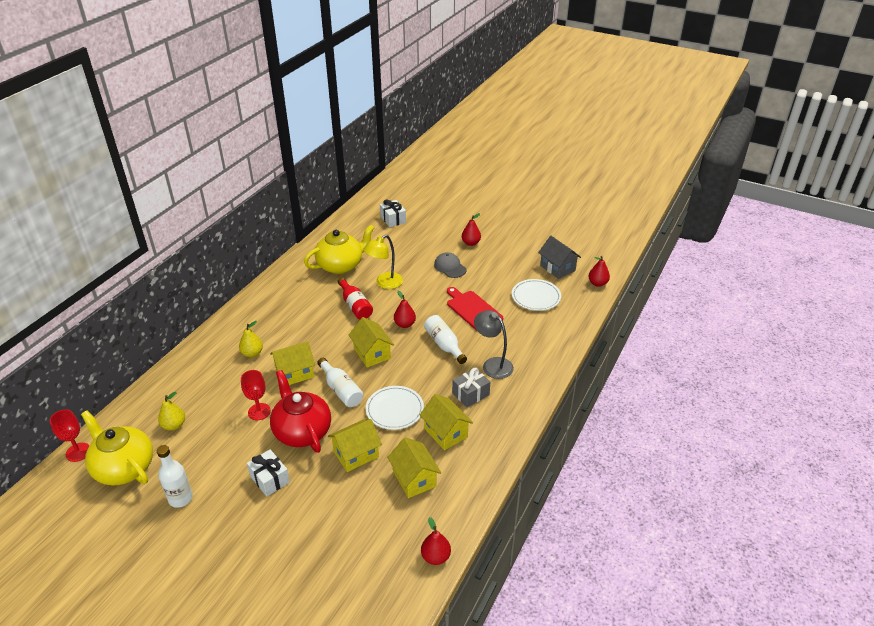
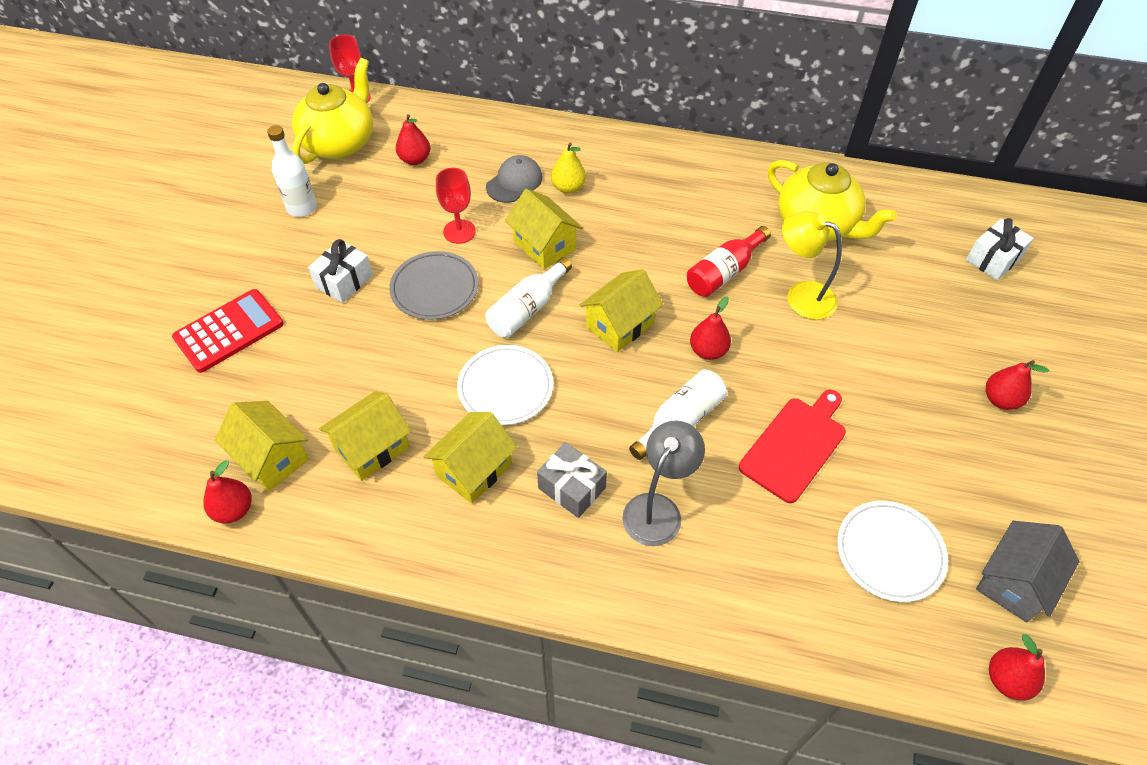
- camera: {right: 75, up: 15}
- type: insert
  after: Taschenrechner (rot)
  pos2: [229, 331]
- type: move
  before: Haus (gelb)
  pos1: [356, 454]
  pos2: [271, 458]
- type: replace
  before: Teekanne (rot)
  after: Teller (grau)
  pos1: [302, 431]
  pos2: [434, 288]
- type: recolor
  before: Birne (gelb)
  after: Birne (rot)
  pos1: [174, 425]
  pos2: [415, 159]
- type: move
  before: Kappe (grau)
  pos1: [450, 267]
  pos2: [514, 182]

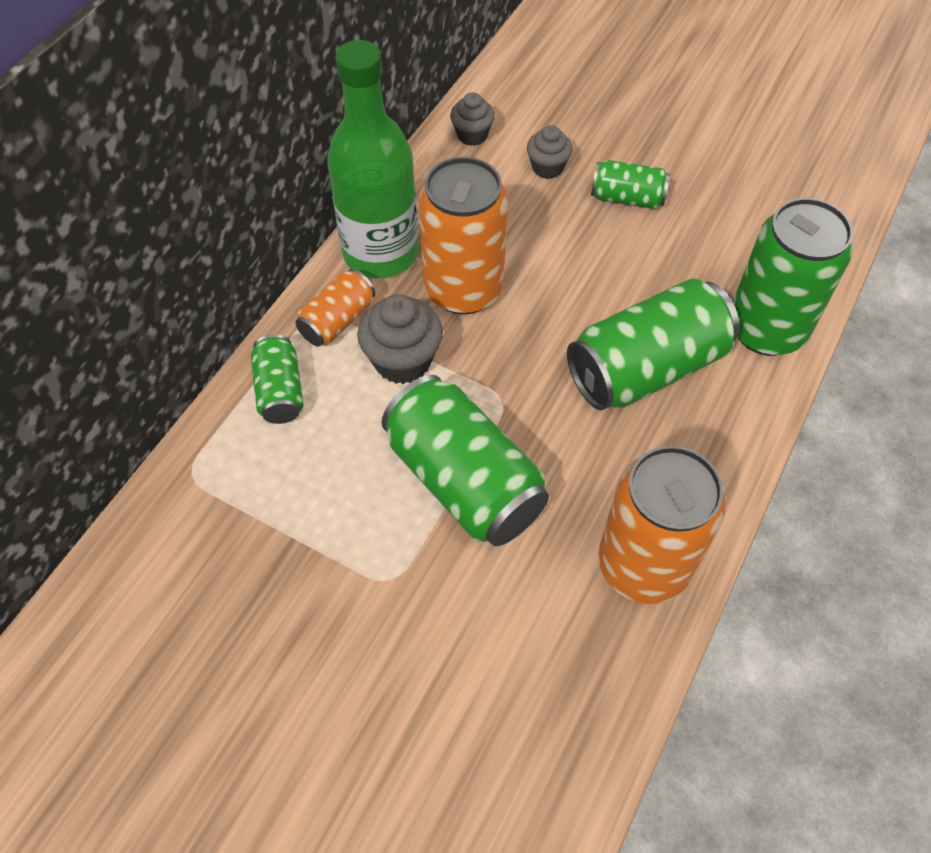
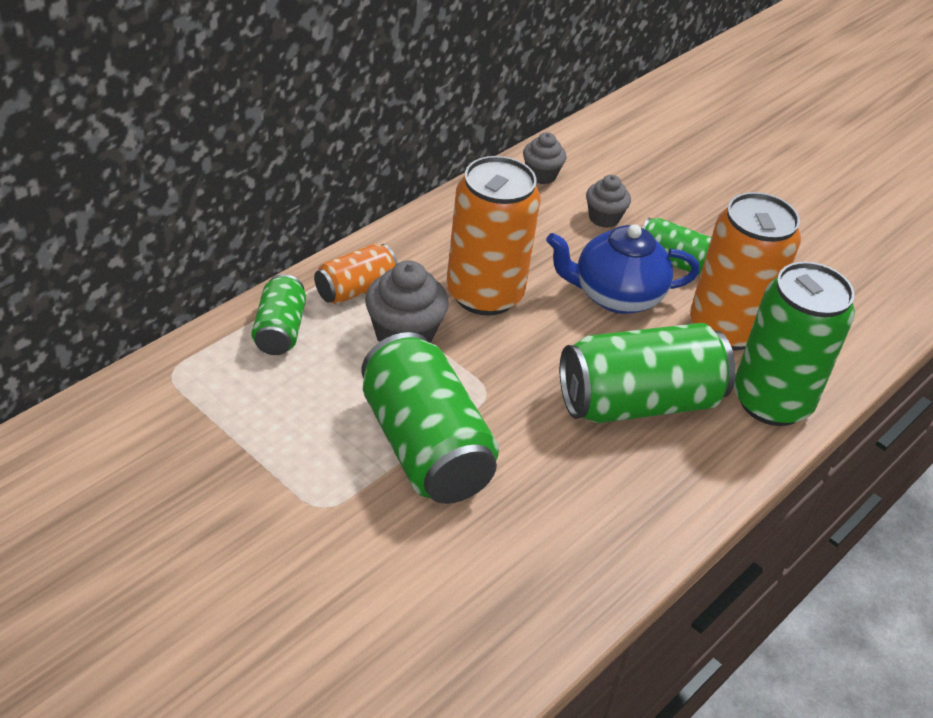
- camera: {right: 10, up: -15}
- type: insert
  after: Teekanne (blau)
  pos2: [616, 296]
- type: move
  before: Dose (orange)
  pos1: [643, 565]
  pos2: [726, 328]
- type: delete
  before: Flasche (grün)
  pos1: [380, 253]

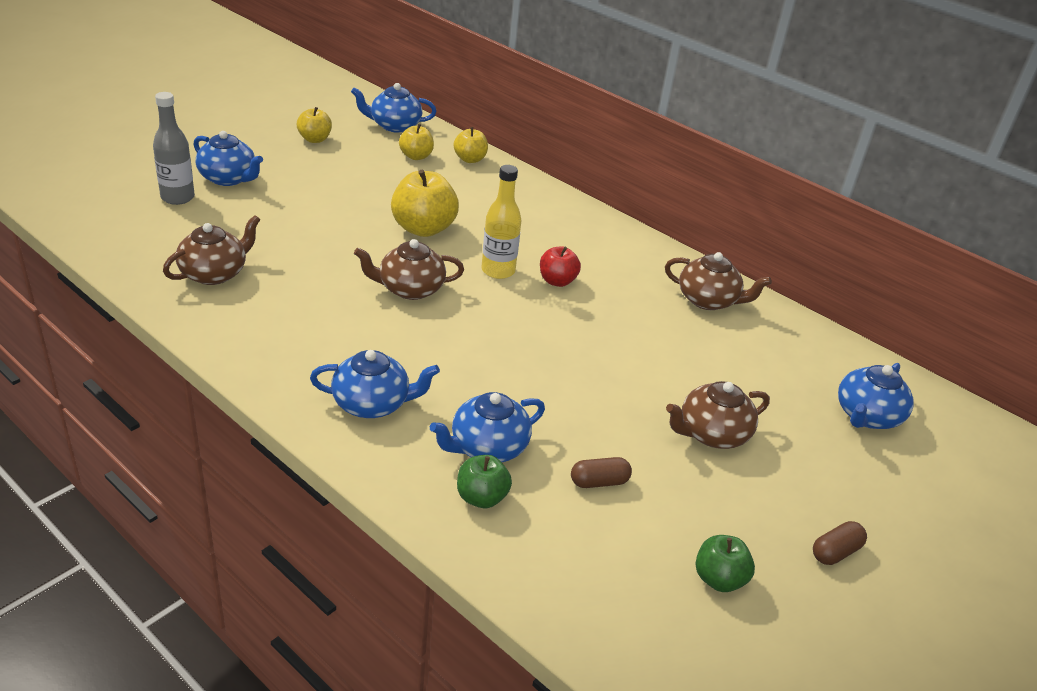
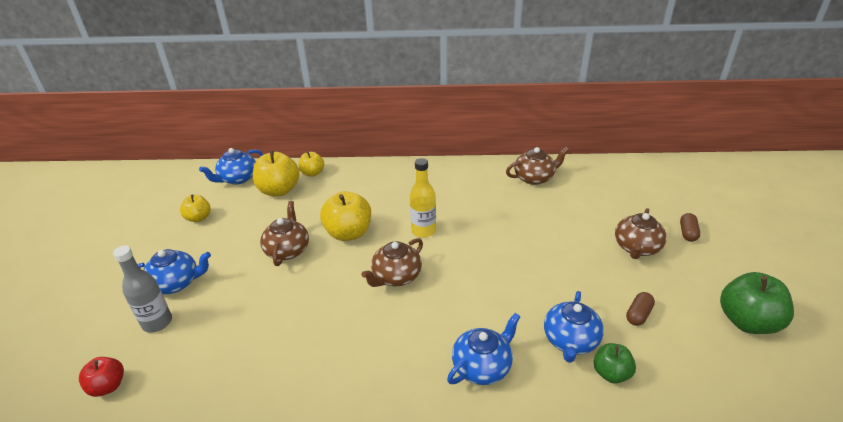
- camera: {right: -35, up: 0}
- type: move
  before: Apfel (rot)
  pos1: [557, 281]
  pos2: [108, 386]
- type: resize
  before: Apfel (gelb)
  pos1: [416, 156]
  pos2: [279, 190]
  scale: 1.7
- type: move
  before: Teekanne (braun)
  pos1: [214, 273]
  pos2: [287, 250]
- type: move
  before: Kapsel (braun)
  pos1: [835, 552]
  pos2: [687, 233]
- type: resize
  before: Apfel (grün)
  pos1: [719, 579]
  pos2: [747, 321]
  scale: 1.7
- type: delete
  before: Teekanne (blau)
  pos1: [867, 416]

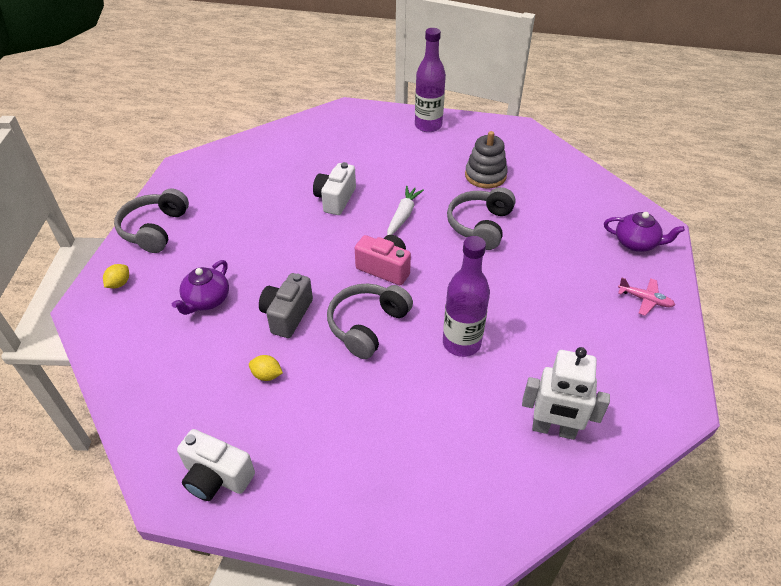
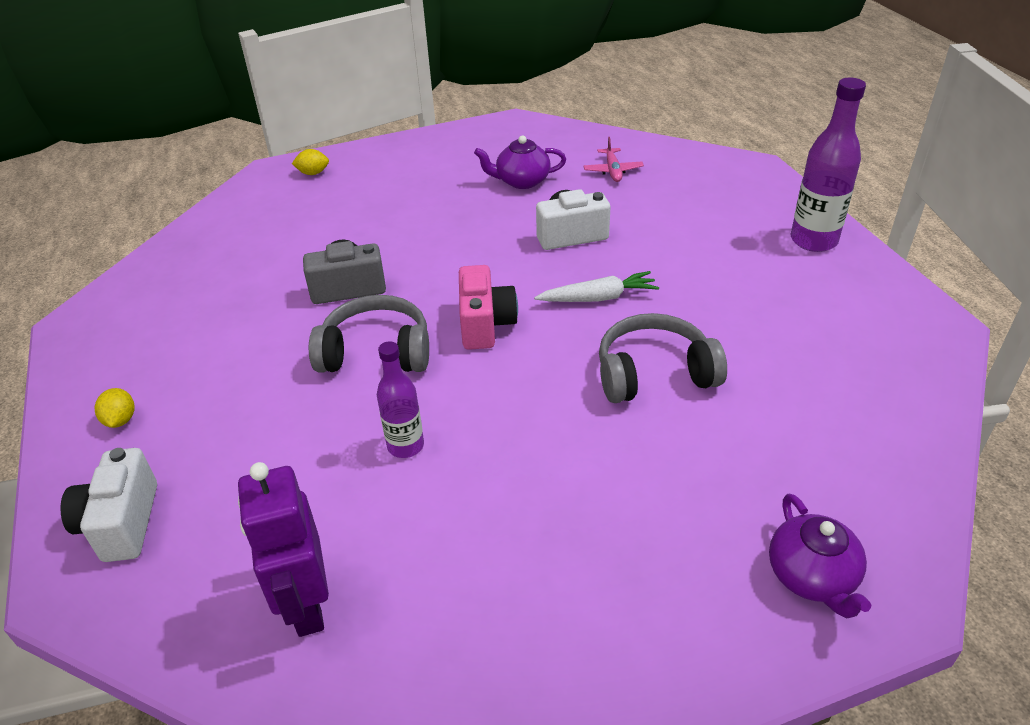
- camera: {right: 60, up: -5}
- type: move
  before: Kamera (weiß)
  pos1: [216, 477]
  pos2: [121, 523]
- type: move
  before: Zitrone (gelb)
  pos1: [267, 375]
  pos2: [120, 420]
- type: recolor
  before: Roboter (weiß)
  after: Roboter (lila)
  pos1: [553, 429]
  pos2: [306, 605]
- type: resize
  before: Flasche (lila)
  pos1: [461, 343]
  pos2: [405, 446]
  scale: 0.62
- type: move
  before: Teekanne (lila)
  pos1: [206, 300]
  pos2: [522, 181]
- type: move
  before: Flugzeug (rosa)
  pos1: [645, 300]
  pos2: [613, 171]
- type: delete
  before: Kopfhörer (grau)
  pos1: [155, 229]
- type: delete
  before: Stapelspielzeug (grau)
  pos1: [485, 176]

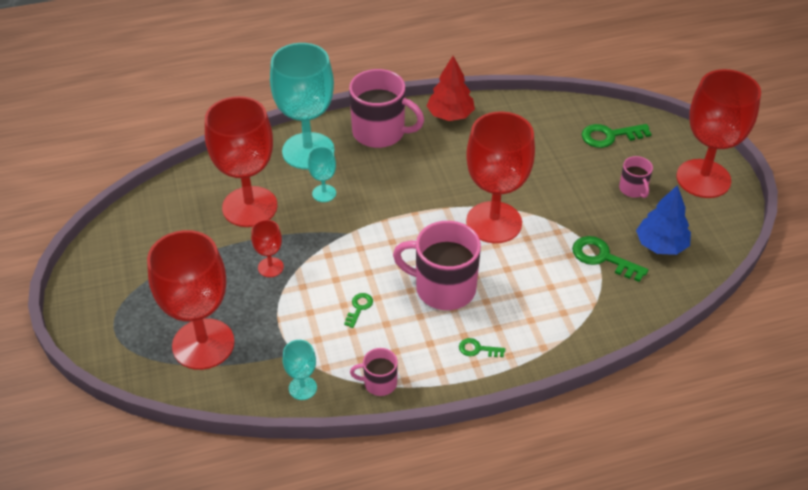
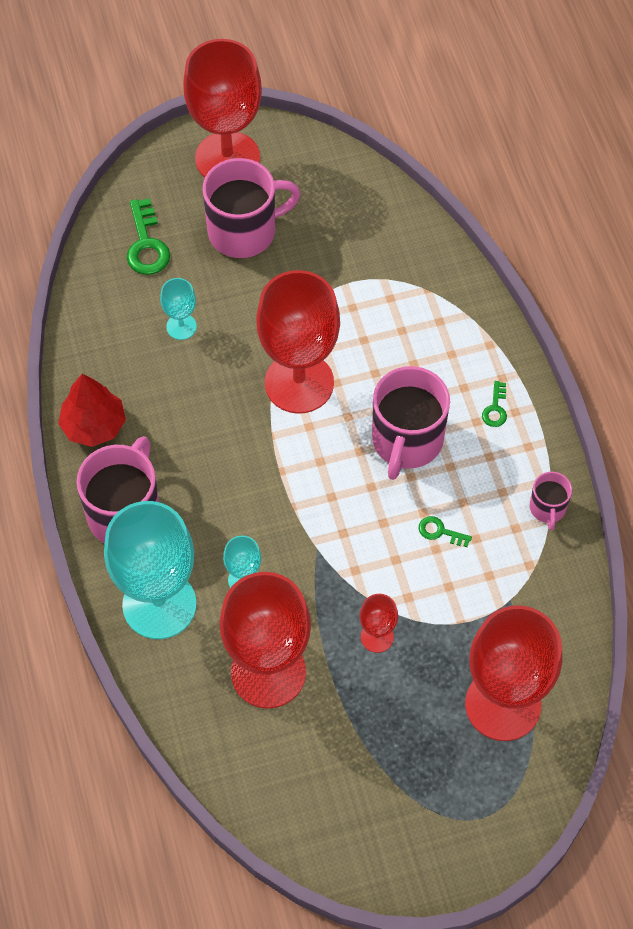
- camera: {right: -90, up: 15}
- type: move
  before: Kelch (türkis)
  pos1: [302, 388]
  pos2: [181, 326]
- type: resize
  before: Tasse (rosa)
  pos1: [633, 189]
  pos2: [244, 231]
  scale: 1.97
- type: delete
  before: Schlüssel (grün)
  pos1: [602, 257]
- type: delete
  before: Baum (blau)
  pos1: [661, 245]

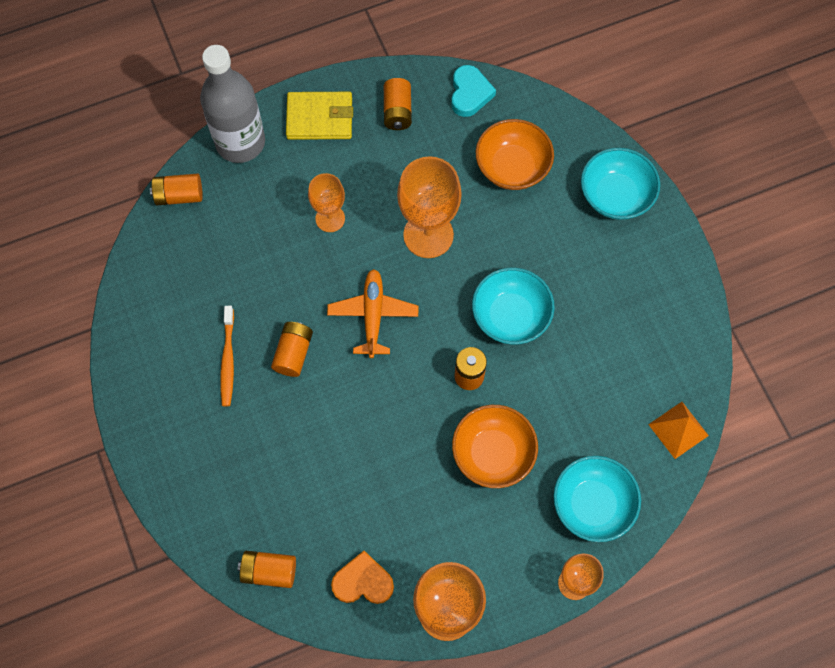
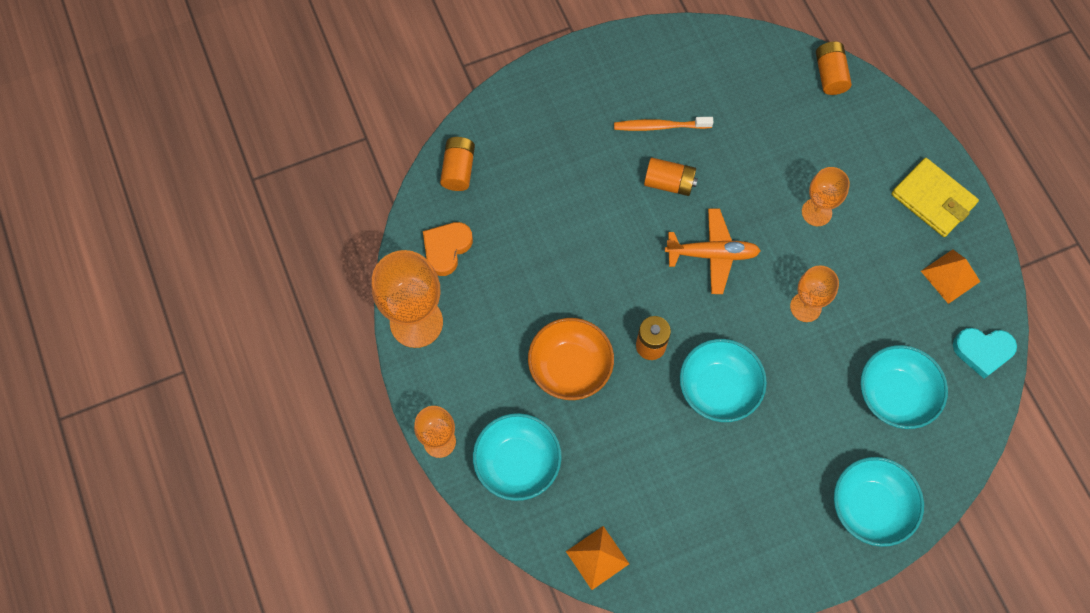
- camera: {right: 90, up: 0}
- type: rotate
  before: Herz (orange)
  pos1: [363, 582]
  pos2: [446, 249]
  turn: -150
- type: resize
  before: Kelch (orange)
  pos1: [428, 235]
  pos2: [805, 307]
  scale: 0.59
- type: recolor
  before: Schüssel (orange)
  after: Schüssel (türkis)
  pos1: [512, 167]
  pos2: [895, 395]
- type: rotate
  before: Geldbörse (gelb)
  pos1: [319, 118]
  pos2: [933, 199]
  turn: -45
- type: replace
  before: Batterie (orange)
  after: Pyramide (orange)
  pos1: [397, 111]
  pos2: [950, 276]
- type: delete
  before: Flasche (grau)
  pos1: [240, 142]

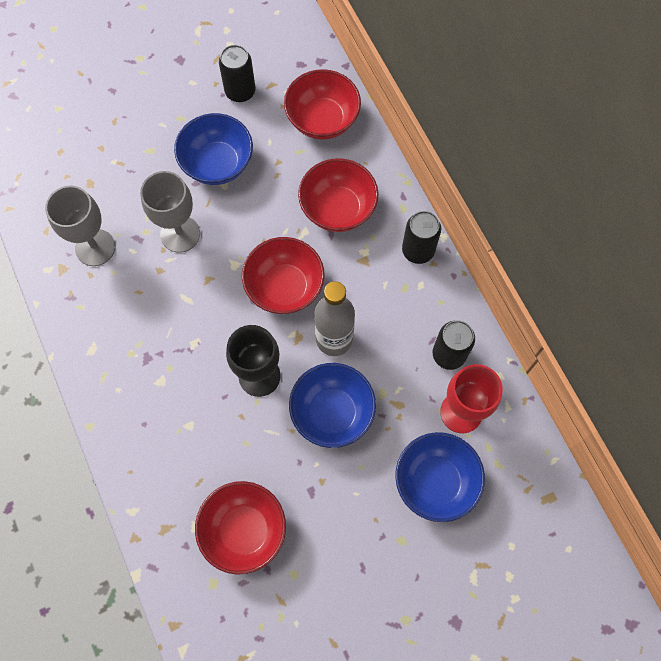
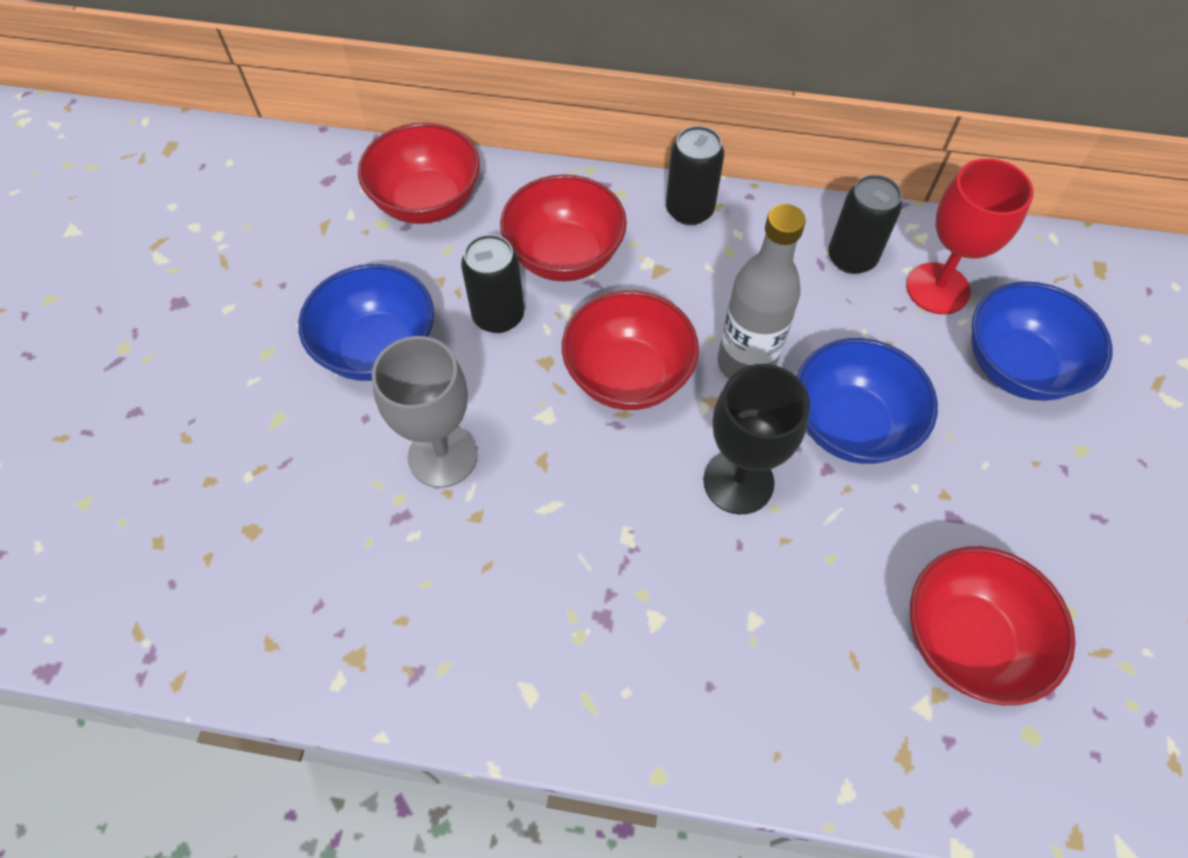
- camera: {right: -55, up: -10}
- type: move
  before: Dose (schwarz)
  pos1: [240, 91]
  pos2: [498, 316]
- type: delete
  before: Kelch (grau)
  pos1: [95, 247]

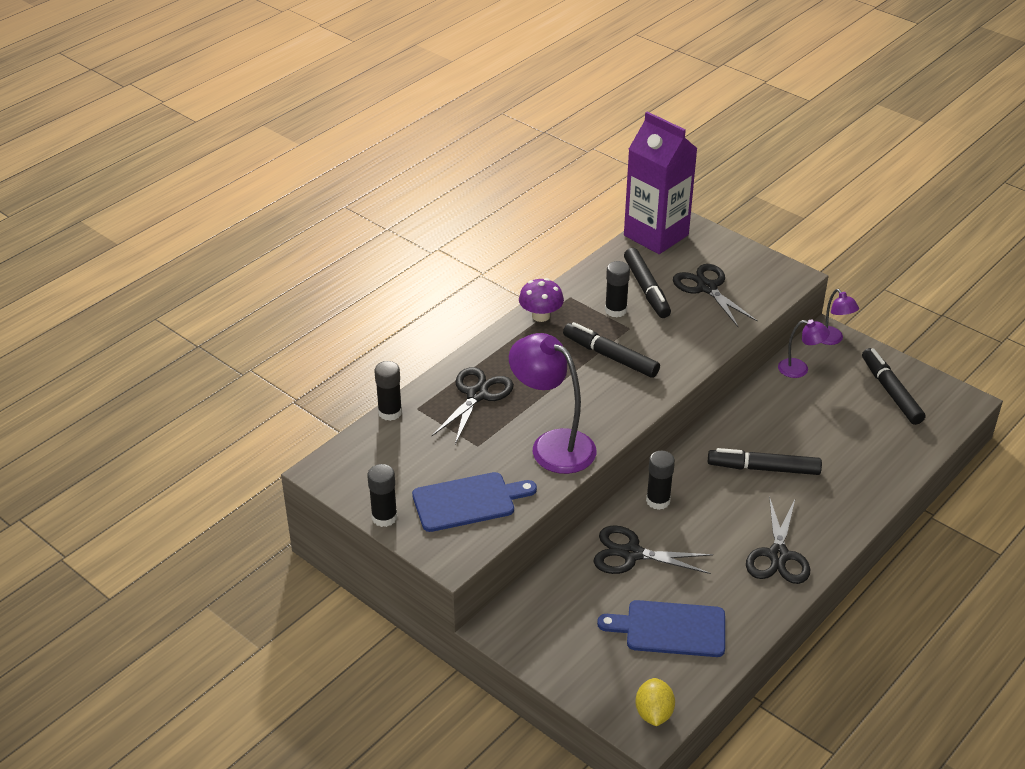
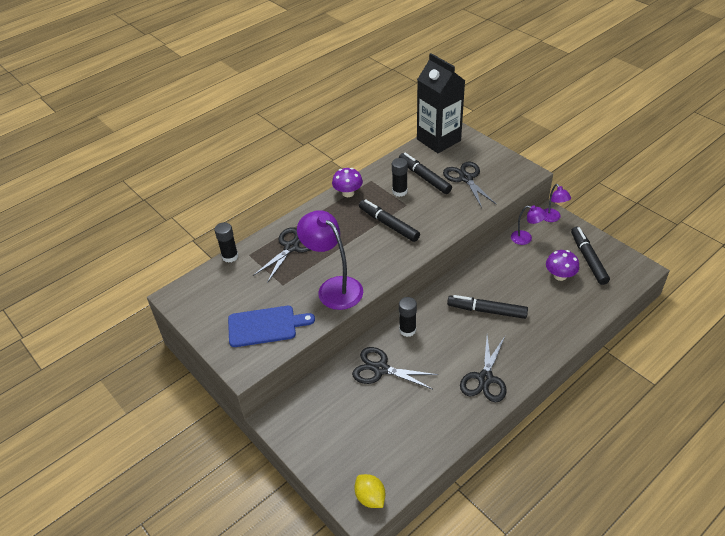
- camera: {right: 10, up: 5}
- type: rotate
  before: Zitrone (gelb)
  pos1: [653, 713]
  pos2: [370, 497]
  turn: -45
- type: rotate
  before: Filzstift (schwarz)
  pos1: [646, 289]
  pos2: [424, 177]
  turn: 150
- type: recolor
  before: Getränkekarton (lila)
  after: Getränkekarton (schwarz)
  pos1: [656, 235]
  pos2: [438, 140]
- type: insert
  after: Pilz (lila)
  pos2: [560, 275]
- type: delete
  before: Klebestift (schwarz)
  pos1: [384, 517]
- type: delete
  before: Schneidebrett (blau)
  pos1: [670, 629]

